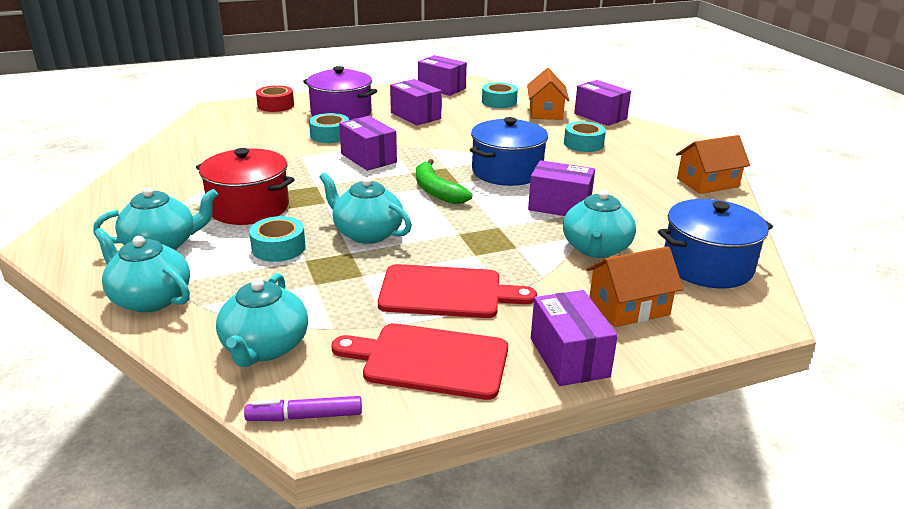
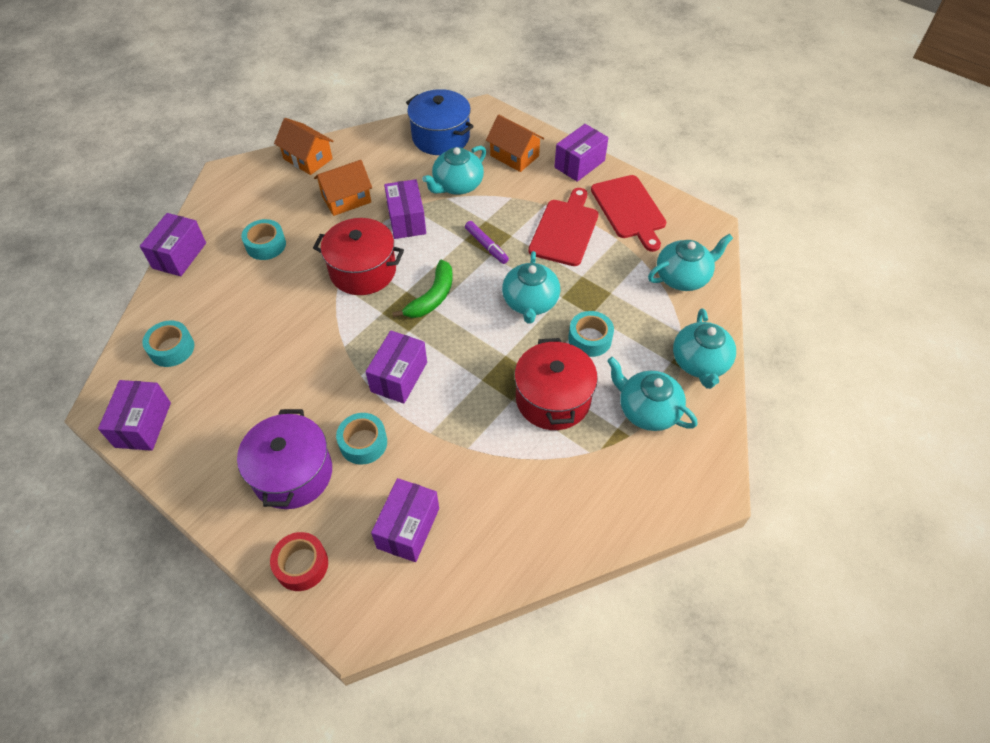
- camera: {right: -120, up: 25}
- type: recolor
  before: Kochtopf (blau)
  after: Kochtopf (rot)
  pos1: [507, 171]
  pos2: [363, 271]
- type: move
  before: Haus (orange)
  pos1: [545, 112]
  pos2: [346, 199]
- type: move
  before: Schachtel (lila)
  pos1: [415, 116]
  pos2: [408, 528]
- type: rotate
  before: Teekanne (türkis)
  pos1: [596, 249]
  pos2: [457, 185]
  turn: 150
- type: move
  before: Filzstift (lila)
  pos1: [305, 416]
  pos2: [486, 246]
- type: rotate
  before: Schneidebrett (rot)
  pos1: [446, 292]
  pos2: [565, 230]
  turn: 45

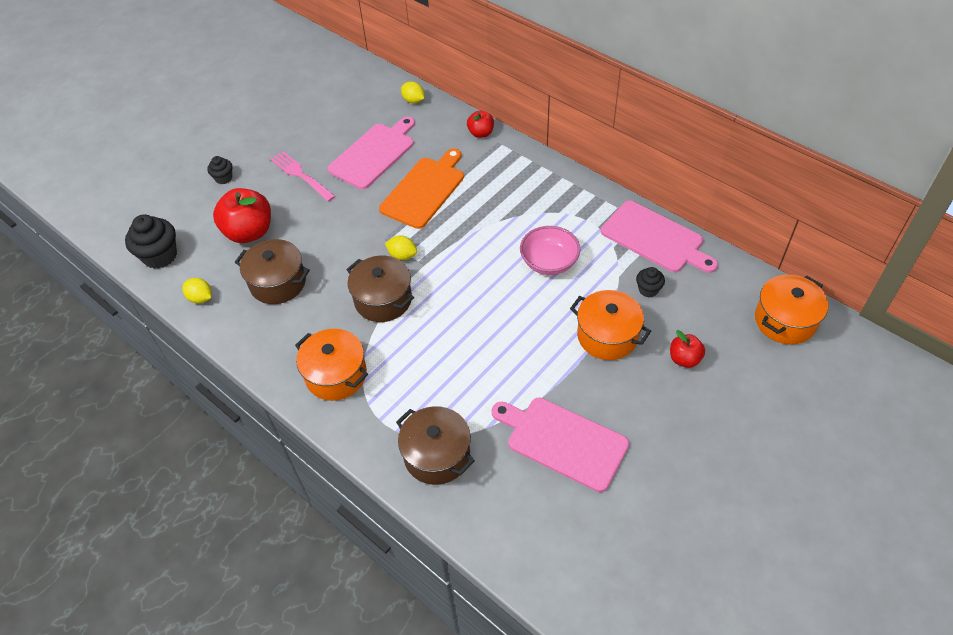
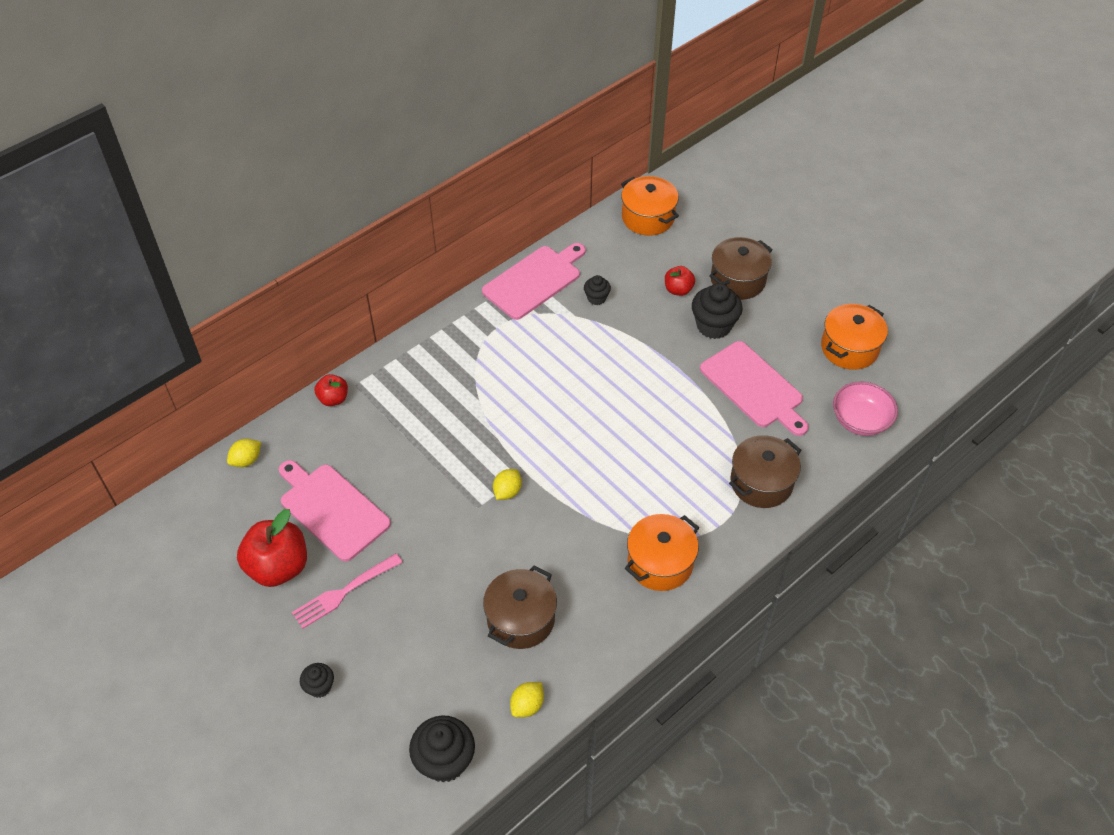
- camera: {right: -85, up: 0}
- type: move
  before: Apfel (rot)
  pos1: [249, 232]
  pos2: [278, 567]
- type: insert
  after: Muffin (schwarz)
  pos2: [713, 326]
- type: rotate
  before: Schneidebrett (rosa)
  pos1: [563, 441]
  pos2: [754, 387]
  turn: -75
- type: move
  before: Kochtopf (braun)
  pos1: [383, 300]
  pos2: [737, 280]
- type: move
  before: Kochtopf (orange)
  pos1: [607, 336]
  pos2: [849, 348]
- type: move
  before: Schüssel (rosa)
  pos1: [549, 262]
  pos2: [860, 420]
- type: delete
  before: Schneidebrett (orange)
  pos1: [424, 190]

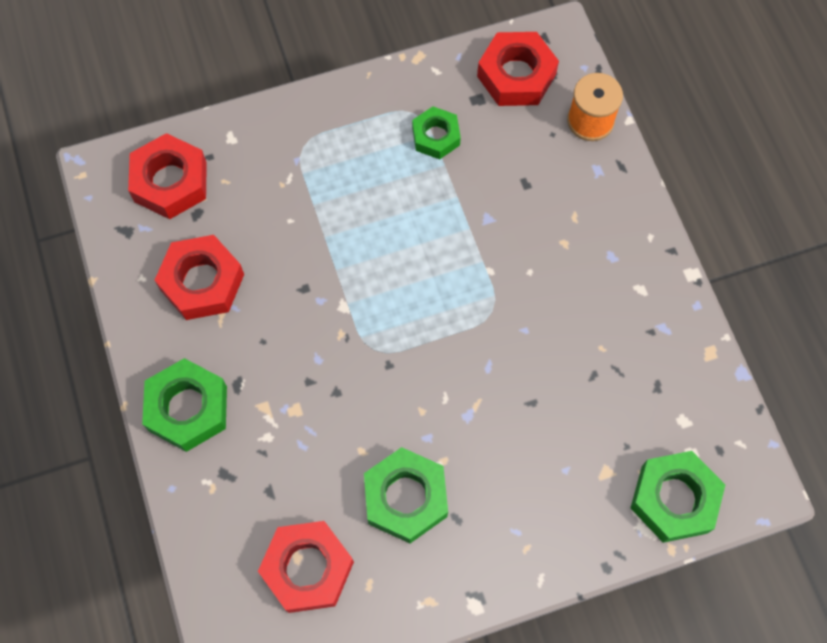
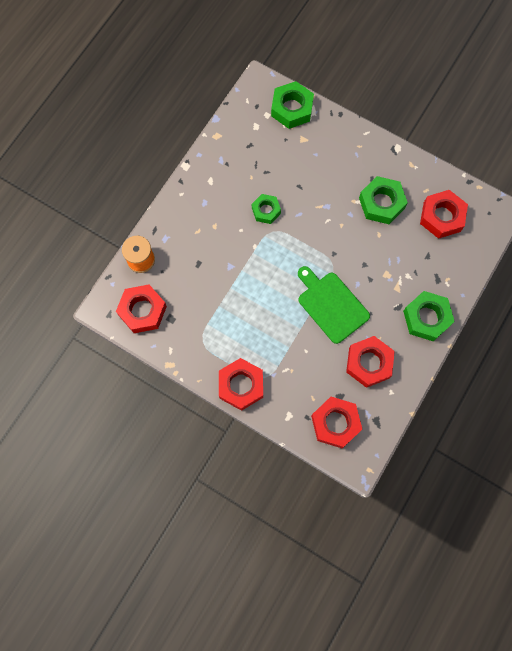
- camera: {right: -130, up: 5}
- type: insert
  after: Sechskantmutter (rot)
  pos2: [241, 385]
- type: move
  before: Sechskantmutter (grün)
  pos1: [436, 136]
  pos2: [266, 210]
- type: insert
  after: Schneidebrett (grün)
  pos2: [331, 305]

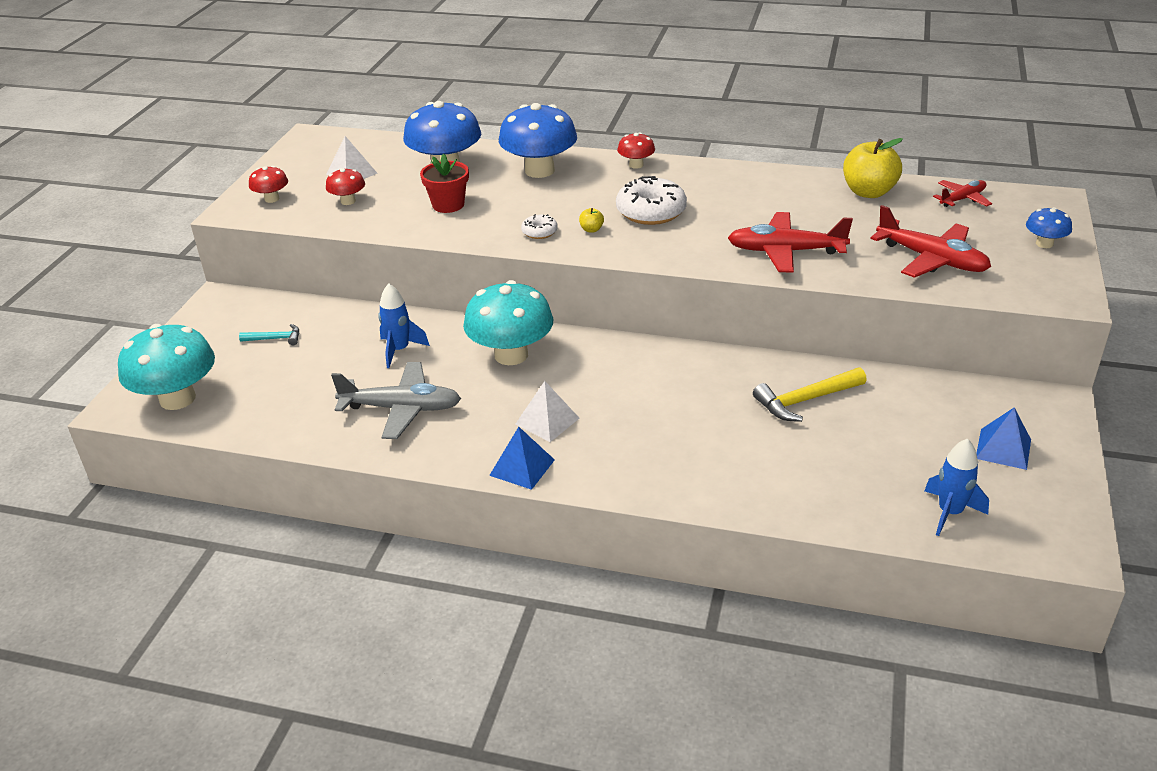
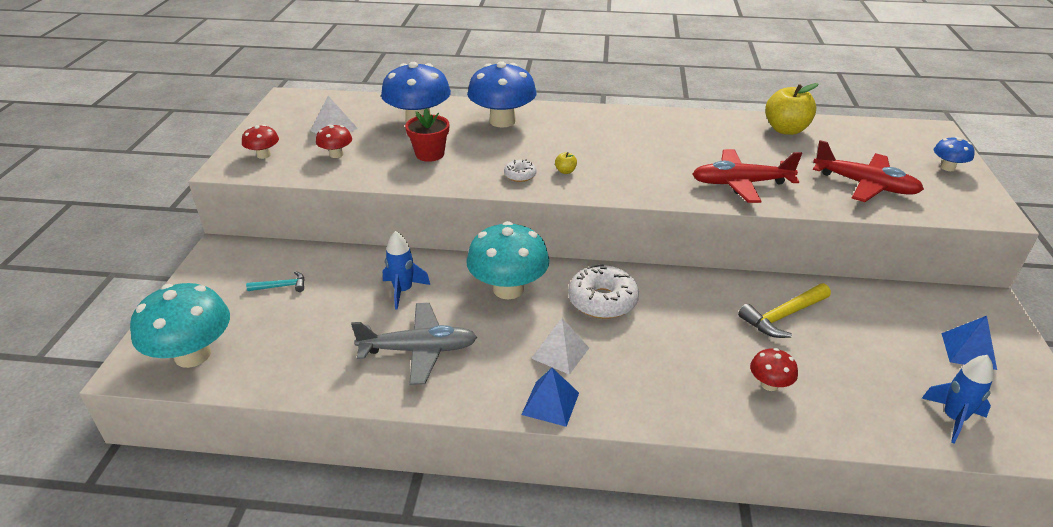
- camera: {right: -10, up: 0}
- type: move
  before: Donut (weiß)
  pos1: [651, 212]
  pos2: [602, 301]
- type: move
  before: Pilz (rot)
  pos1: [636, 165]
  pos2: [769, 384]
- type: delete
  before: Flugzeug (rot)
  pos1: [962, 199]

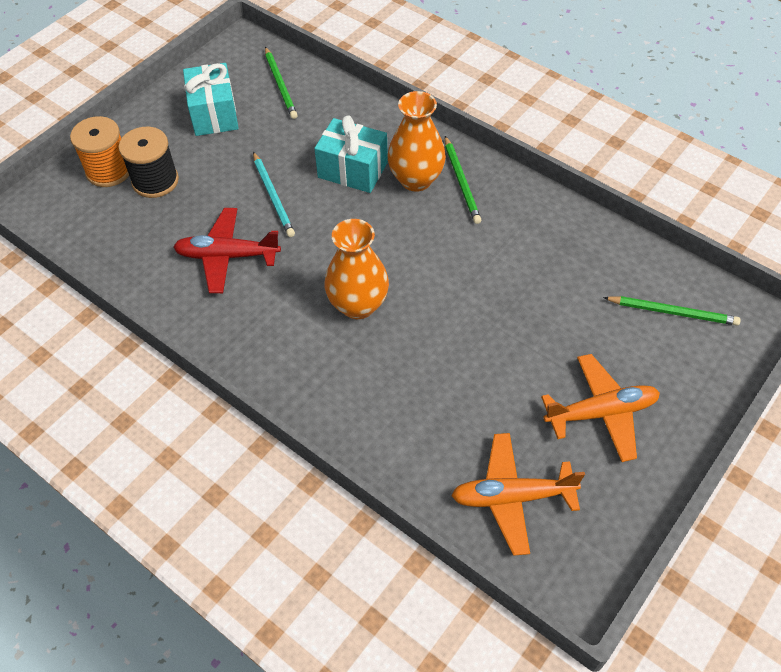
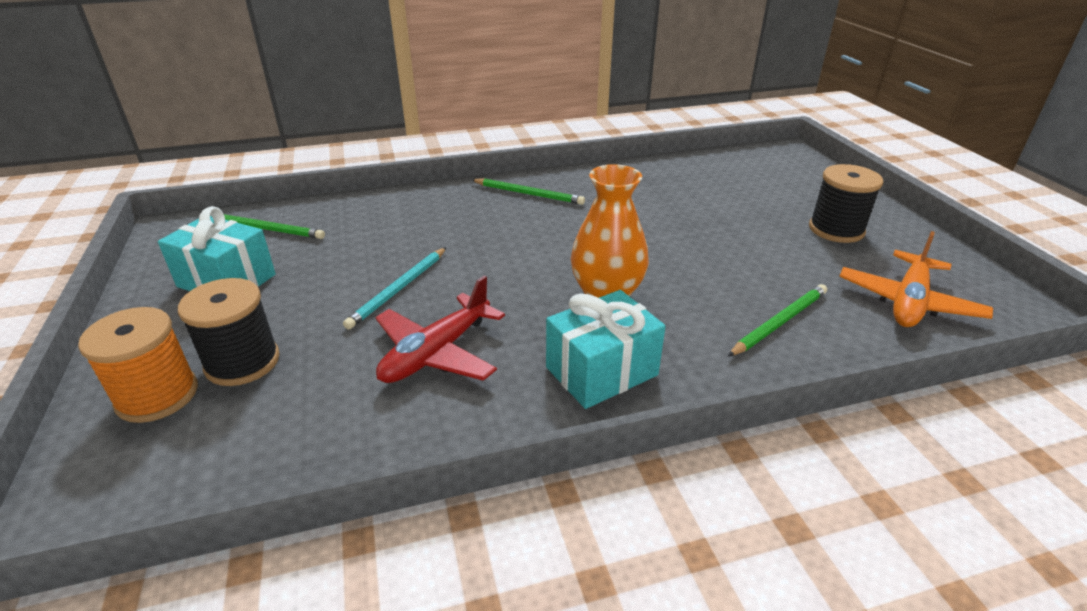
- camera: {right: -55, up: -20}
- type: rotate
  before: Bleistift (türkis)
  pos1: [273, 196]
  pos2: [399, 289]
  turn: 105
- type: move
  before: Geschenk (türkis)
  pos1: [352, 170]
  pos2: [601, 371]
- type: move
  before: Bleistift (grün)
  pos1: [672, 312]
  pos2: [779, 322]
- type: replace
  before: Flugzeug (orange)
  after: Garnrolle (schwarz)
  pos1: [601, 412]
  pos2: [836, 230]
- type: delete
  before: Vase (orange)
  pos1: [416, 179]

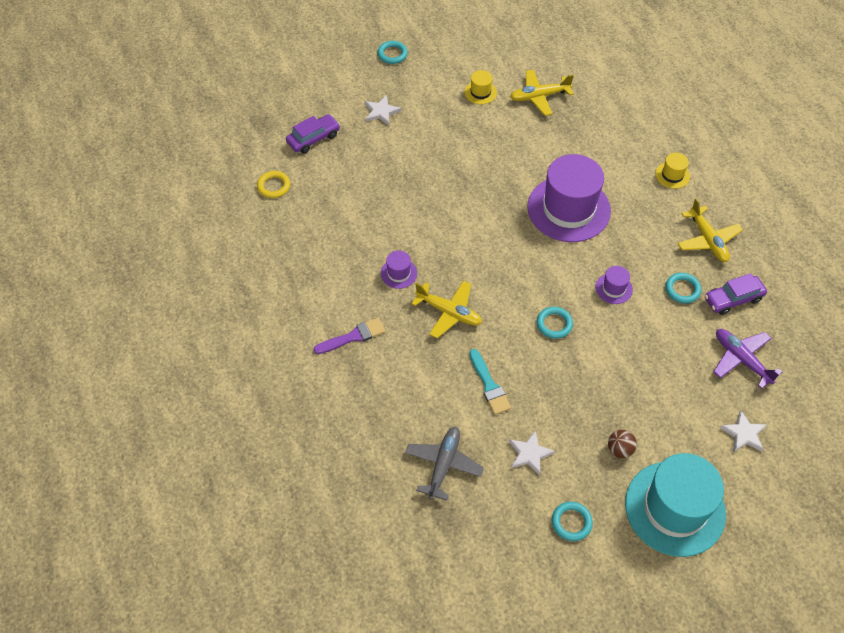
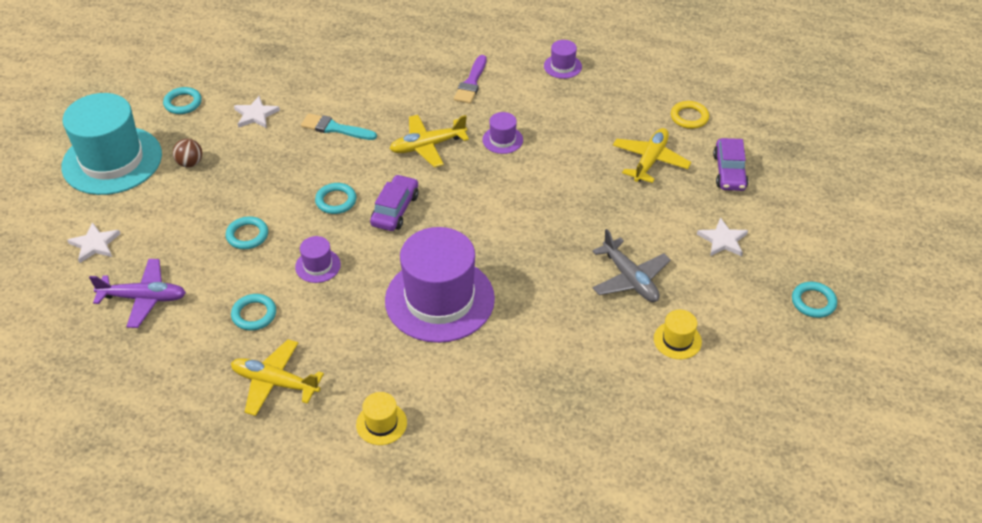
- camera: {right: 130, up: -10}
- type: insert
  after: Ring (türkis)
  pos2: [247, 235]
- type: move
  before: Auto (lila)
  pos1: [733, 299]
  pos2: [395, 210]
- type: insert
  after: Hut (lila)
  pos2: [562, 66]
- type: move
  before: Flugzeug (grau)
  pos1: [443, 464]
  pos2: [630, 279]
- type: move
  before: Flugzeug (gelb)
  pos1: [539, 96]
  pos2: [650, 160]

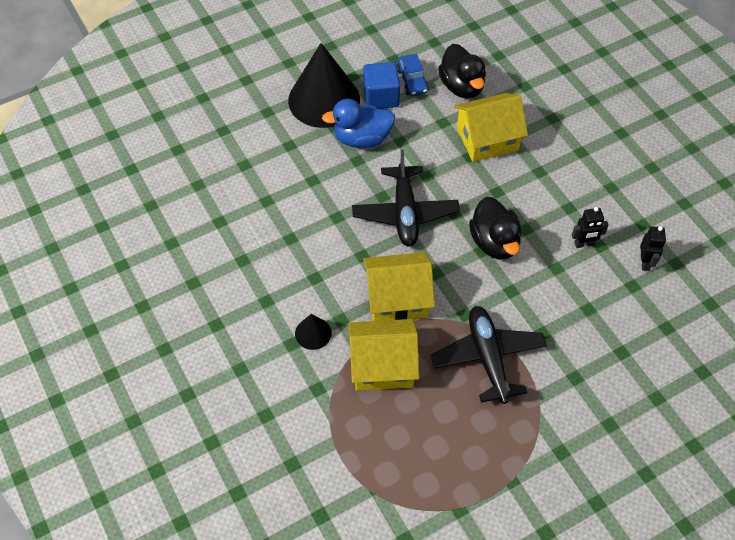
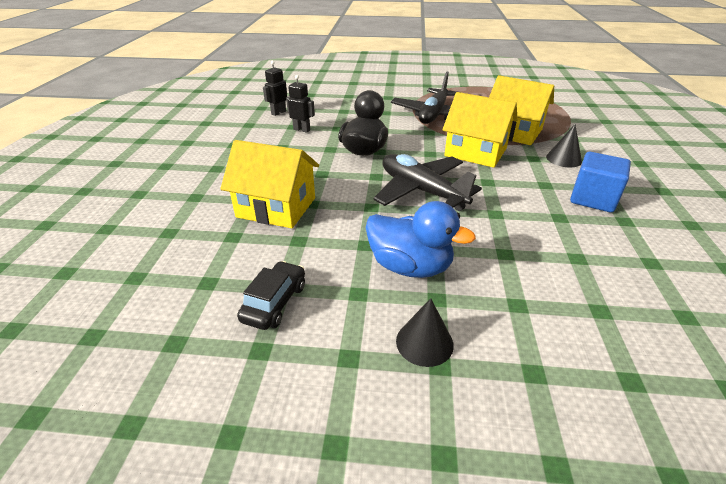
- camera: {right: -145, up: -20}
- type: recolor
  before: Auto (blau)
  after: Auto (schwarz)
  pos1: [412, 80]
  pos2: [274, 302]
- type: rotate
  before: Flugzeug (schwarz)
  pos1: [405, 213]
  pos2: [421, 191]
  turn: -75
- type: resize
  before: Kegel (schwarz)
  pos1: [324, 99]
  pos2: [424, 342]
  scale: 0.44
- type: move
  before: Kubus (blau)
  pos1: [381, 97]
  pos2: [593, 199]
- type: delete
  before: Ente (schwarz)
  pos1: [462, 86]

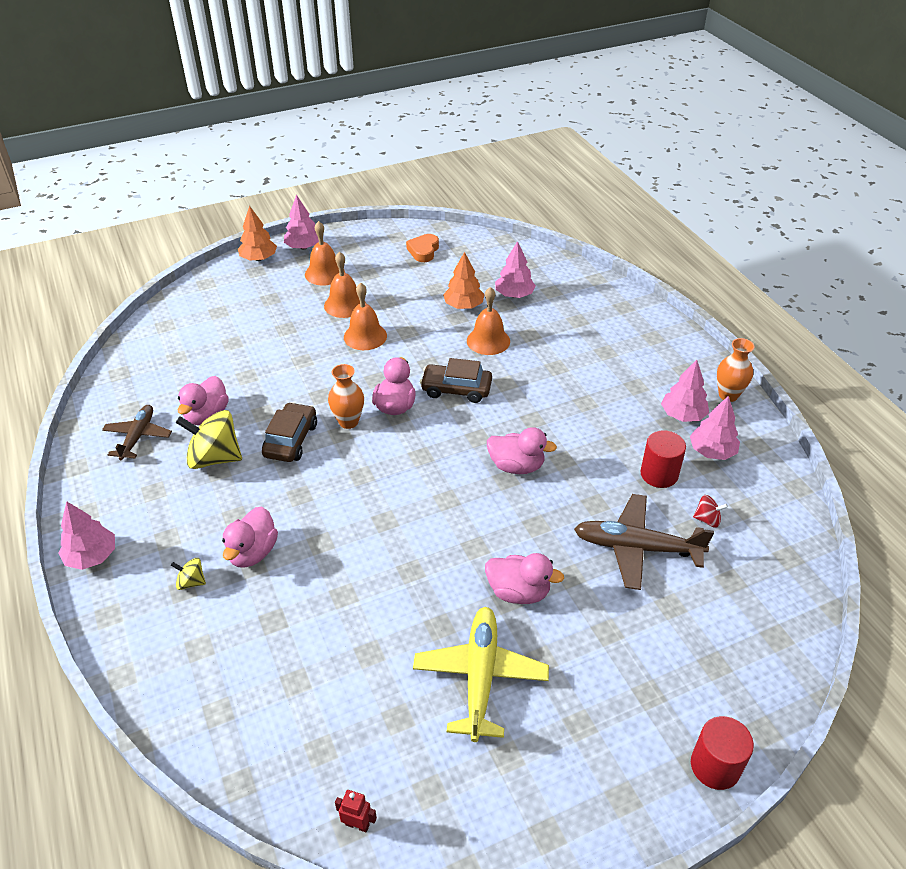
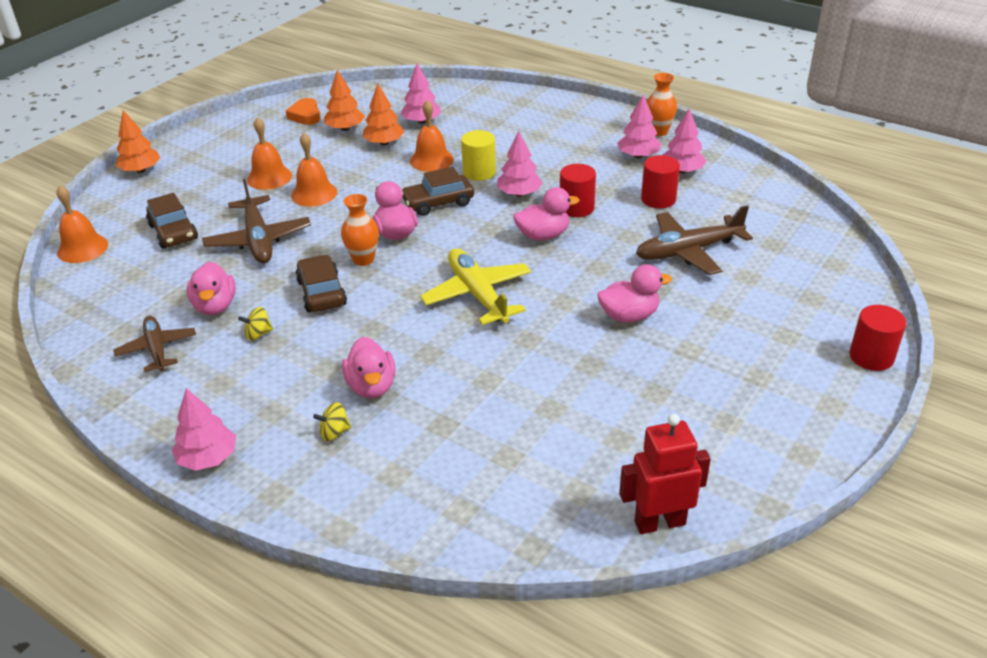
- camera: {right: -30, up: -5}
- type: move
  before: Glocke (orange)
  pos1: [324, 273]
  pos2: [82, 248]
- type: insert
  after: Auto (braun)
  pos2: [173, 232]
- type: insert
  after: Flugzeug (braun)
  pos2: [258, 239]
- type: resize
  before: Kreisel (gelb)
  pos1: [214, 458]
  pos2: [258, 334]
  scale: 0.47
- type: insert
  after: Baum (orange)
  pos2: [345, 128]
- type: move
  before: Flugzeug (gelb)
  pos1: [480, 677]
  pos2: [477, 295]
- type: insert
  after: Vollzylinder (gelb)
  pos2: [479, 172]
- type: move
  before: Baum (rosa)
  pos1: [303, 247]
  pos2: [519, 194]
- type: insert
  after: Vollzylinder (rot)
  pos2: [576, 208]
- type: resize
  before: Roboter (rot)
  pos1: [357, 824]
  pos2: [659, 522]
  scale: 2.12
- type: delete
  before: Kreisel (rot)
  pos1: [707, 519]

